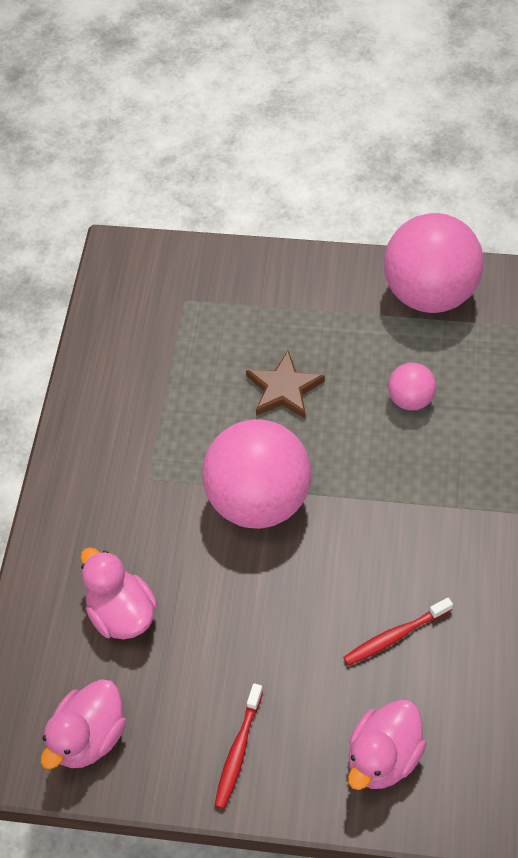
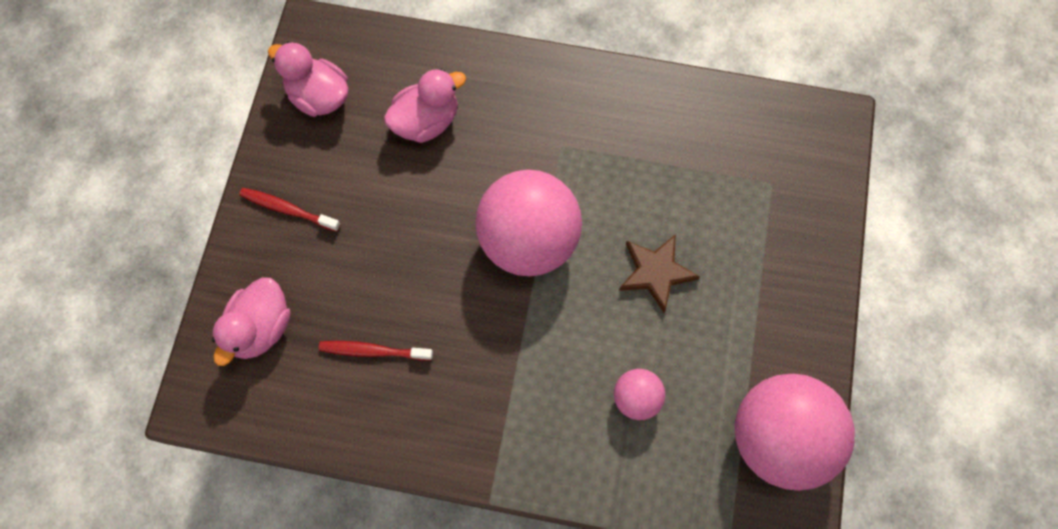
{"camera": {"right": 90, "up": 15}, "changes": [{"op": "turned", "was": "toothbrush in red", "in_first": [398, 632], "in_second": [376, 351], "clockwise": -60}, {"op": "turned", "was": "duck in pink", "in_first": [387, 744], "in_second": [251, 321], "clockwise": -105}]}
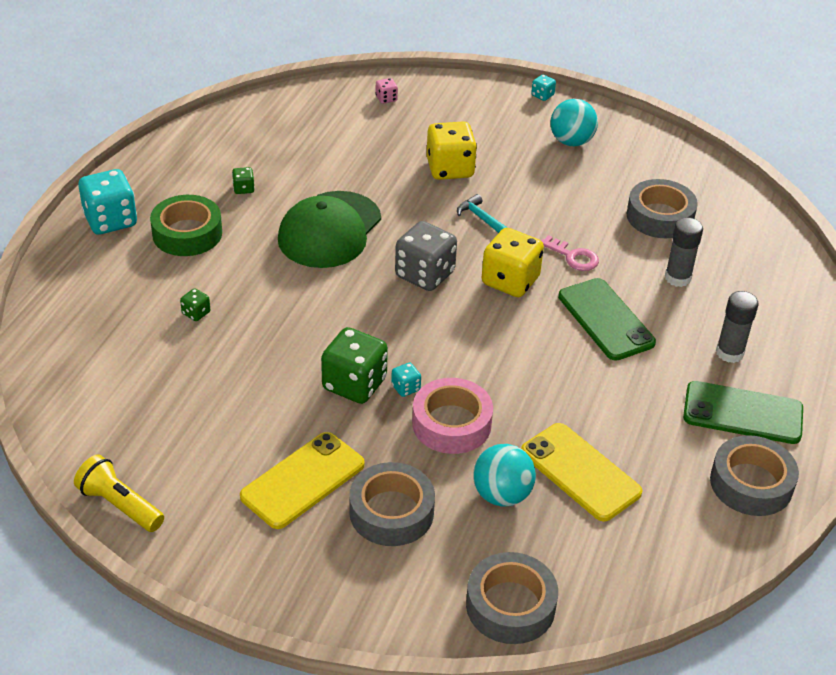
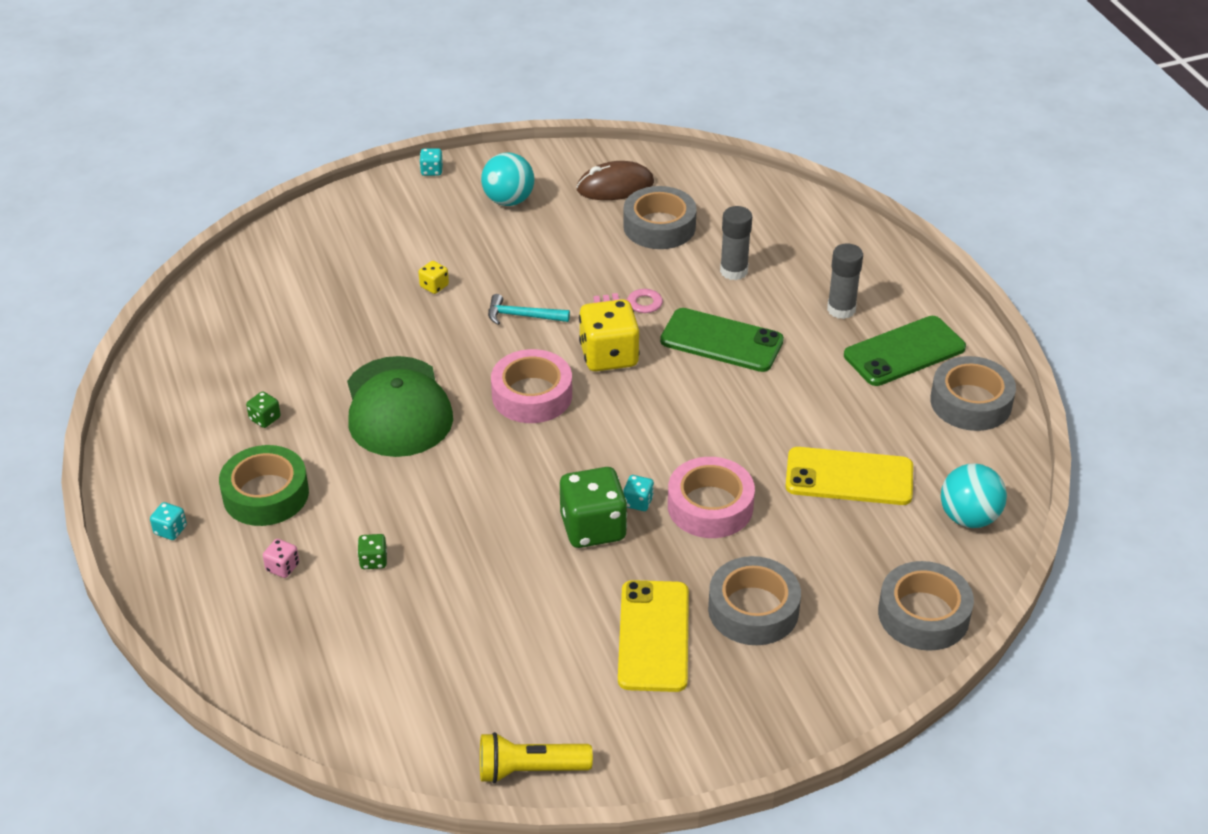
{"camera": {"right": -40, "up": 0}, "changes": [{"op": "resized", "was": "dice in turquoise", "in_first": [107, 202], "in_second": [168, 521], "ratio": 0.45}, {"op": "moved", "was": "dice in pink", "in_first": [386, 91], "in_second": [281, 558]}, {"op": "replaced", "was": "dice in grey", "now": "tape in pink", "in_first": [426, 256], "in_second": [531, 386]}, {"op": "resized", "was": "dice in yellow", "in_first": [452, 150], "in_second": [433, 277], "ratio": 0.45}, {"op": "moved", "was": "ball in turquoise", "in_first": [504, 475], "in_second": [974, 495]}, {"op": "added", "now": "mouse in brown", "in_second": [615, 180]}]}
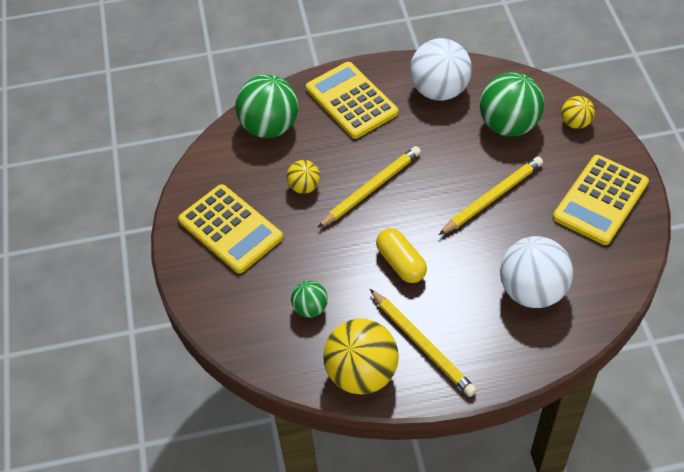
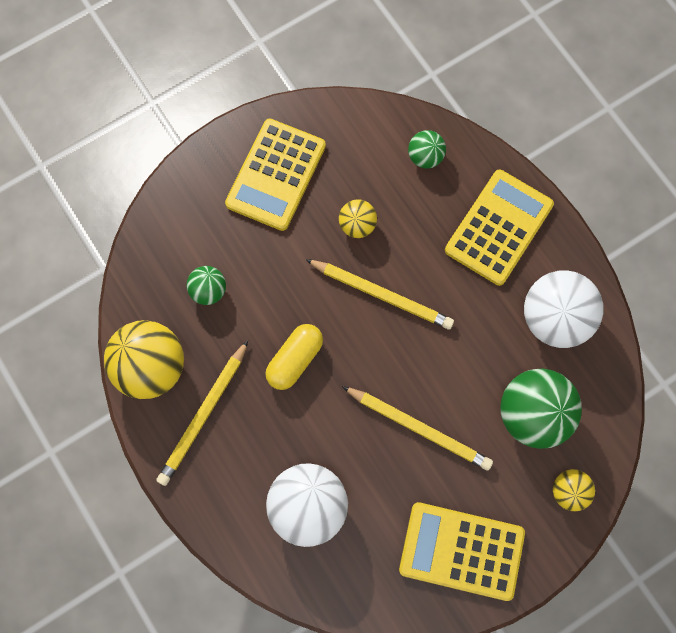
{"camera": {"right": 65, "up": 20}, "changes": [{"op": "resized", "was": "ball in green", "in_first": [266, 106], "in_second": [427, 149], "ratio": 0.52}]}
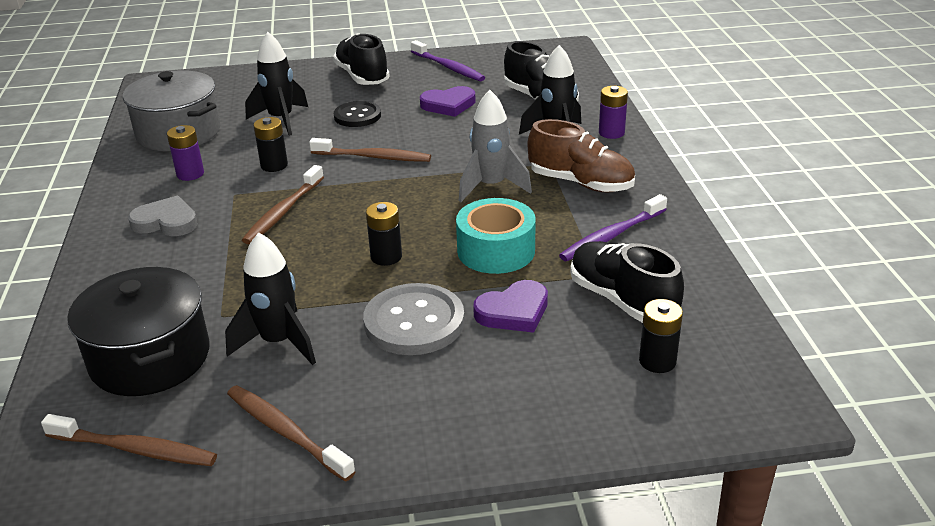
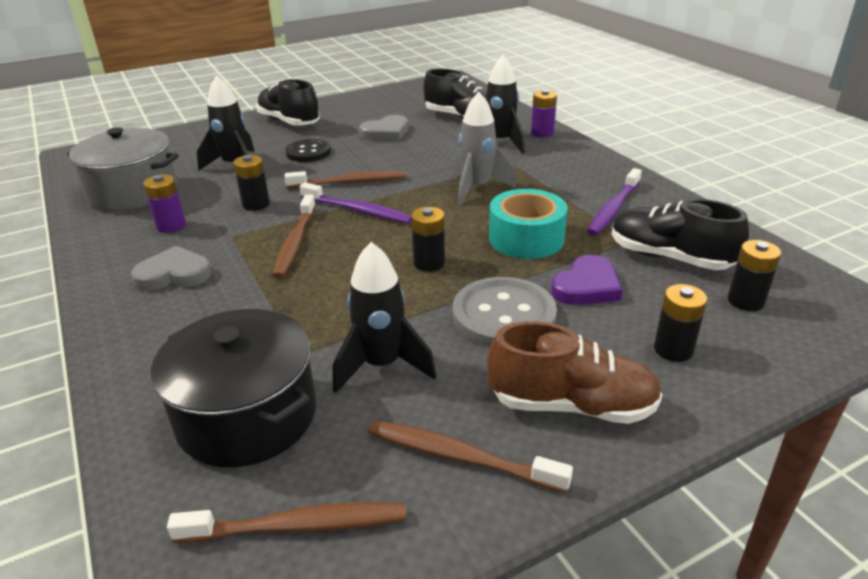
{"camera": {"right": -20, "up": 0}, "changes": [{"op": "moved", "was": "toothbrush in purple", "in_first": [448, 60], "in_second": [356, 202]}, {"op": "recoloured", "was": "heart in purple", "now": "heart in grey", "in_first": [448, 101], "in_second": [383, 127]}, {"op": "moved", "was": "shoe in brown", "in_first": [581, 156], "in_second": [575, 372]}, {"op": "added", "now": "battery in black", "in_second": [680, 323]}]}
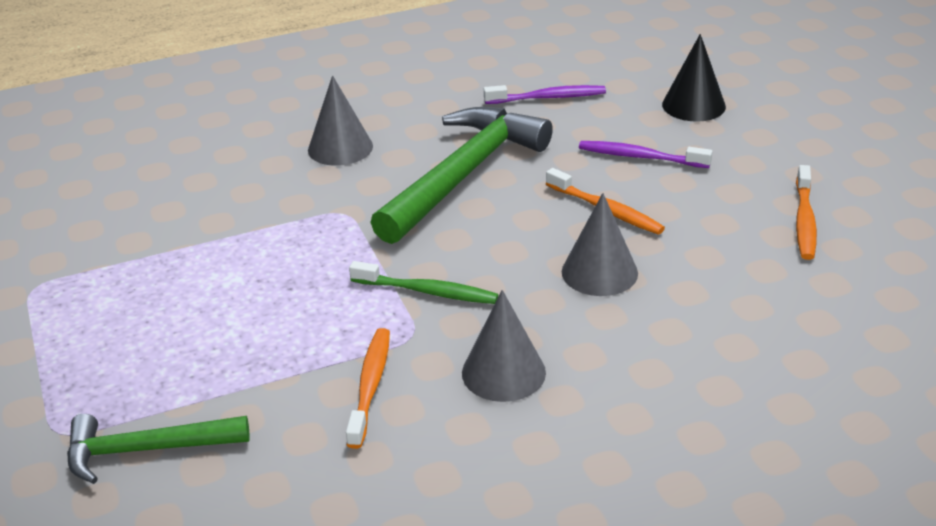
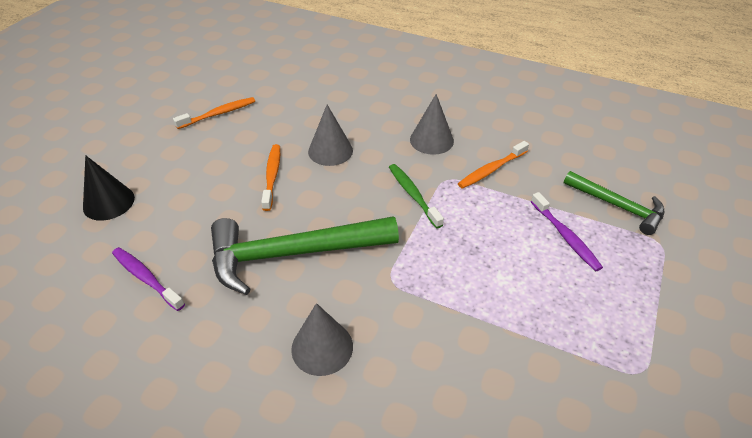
{"camera": {"right": -135, "up": 10}, "changes": [{"op": "moved", "was": "toothbrush in purple", "in_first": [645, 154], "in_second": [567, 231]}]}
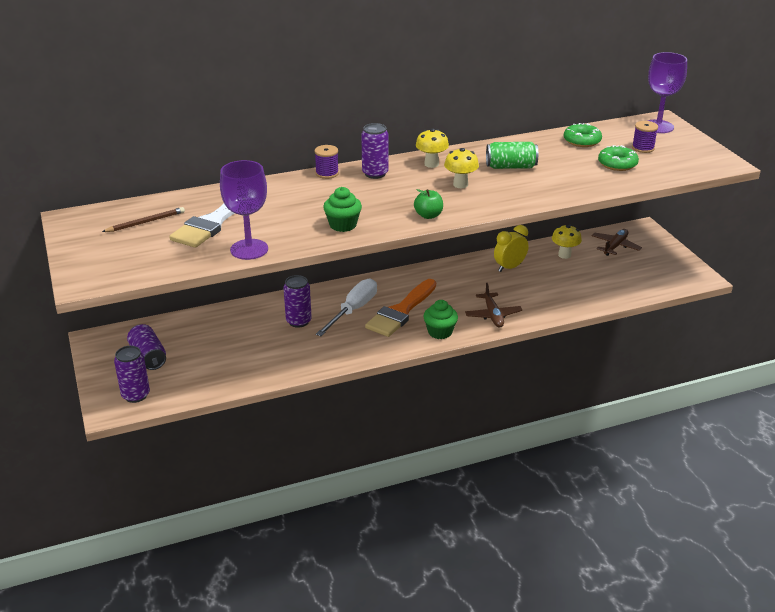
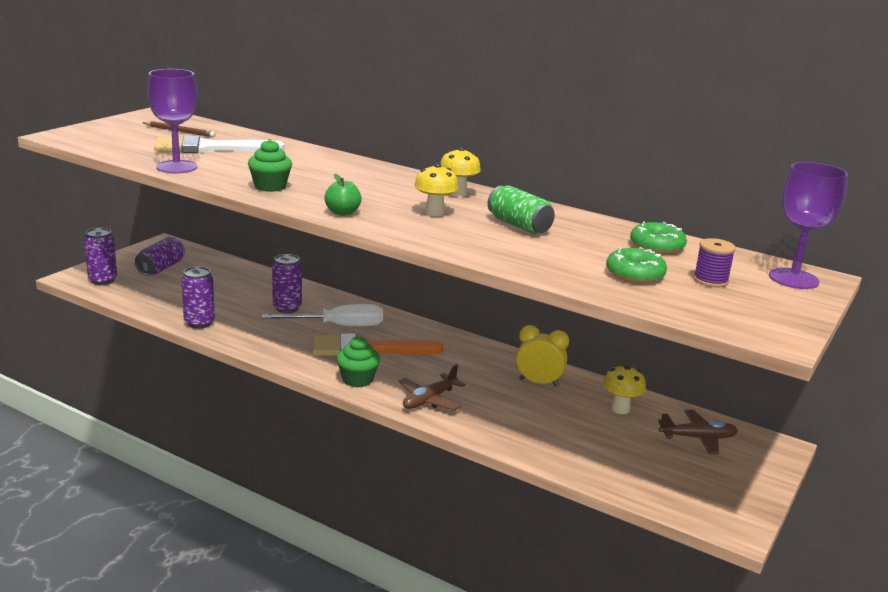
{"camera": {"right": 50, "up": -10}, "changes": [{"op": "removed", "was": "spool in purple", "in_first": [326, 162]}, {"op": "moved", "was": "can in purple", "in_first": [375, 151], "in_second": [198, 297]}]}
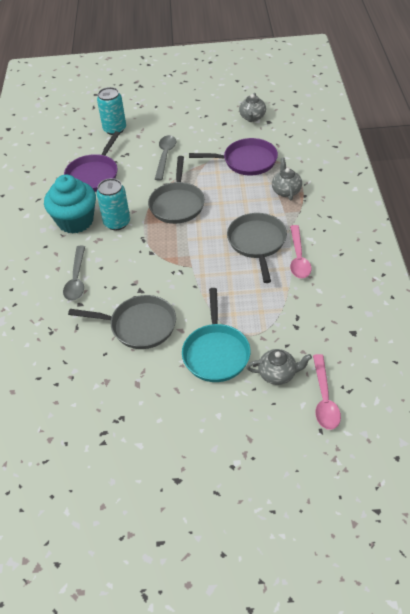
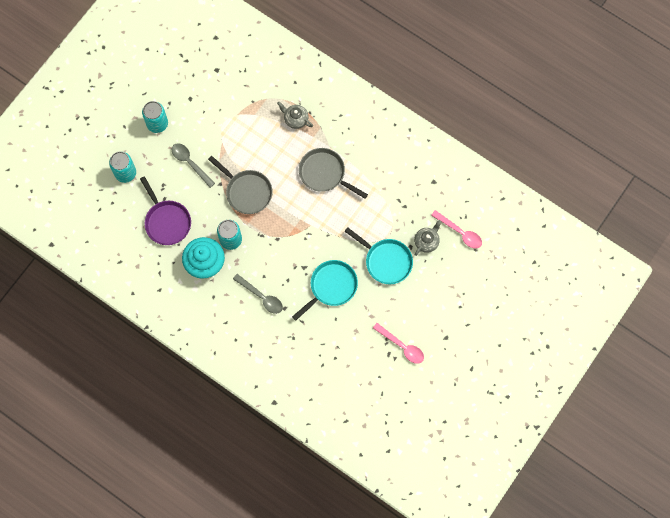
{"camera": {"right": -55, "up": 25}, "changes": [{"op": "recoloured", "was": "pan in grey", "now": "pan in turquoise", "in_first": [122, 322], "in_second": [325, 290]}, {"op": "removed", "was": "pan in purple", "in_first": [233, 156]}, {"op": "removed", "was": "teapot in grey", "in_first": [252, 107]}, {"op": "moved", "was": "spoon in pink", "in_first": [300, 251], "in_second": [398, 343]}, {"op": "added", "now": "can in turquoise", "in_second": [155, 117]}]}
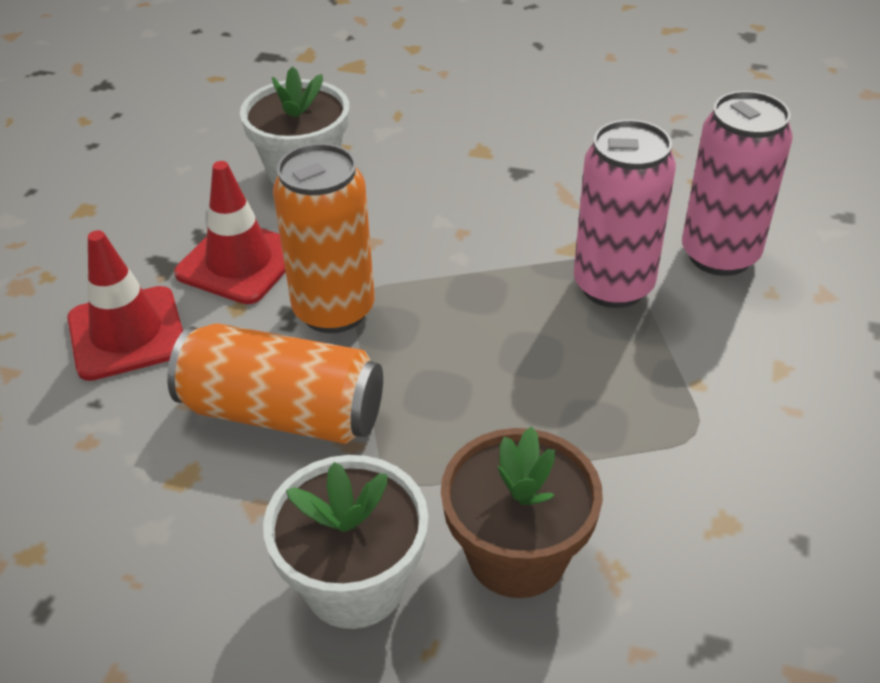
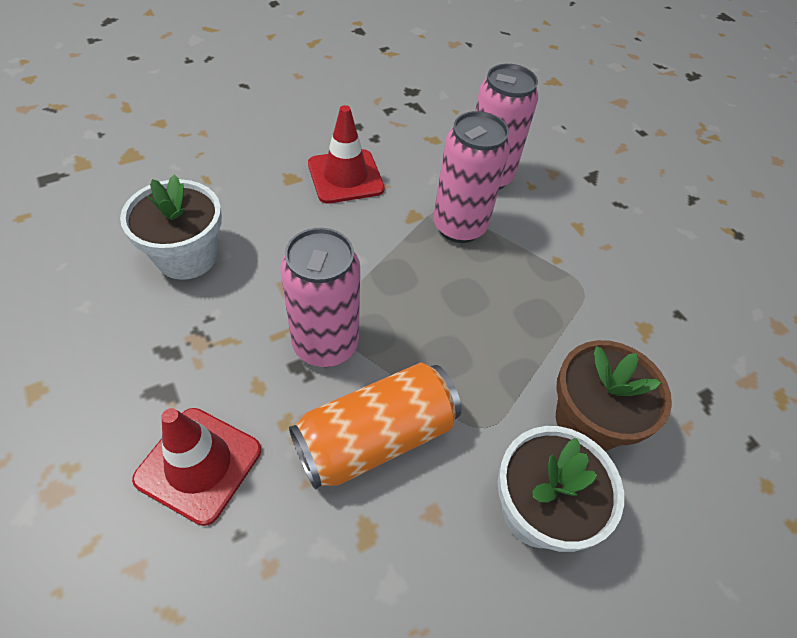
{"camera": {"right": -50, "up": 10}, "changes": [{"op": "moved", "was": "traffic cone in red", "in_first": [230, 232], "in_second": [346, 154]}, {"op": "recoloured", "was": "can in orange", "now": "can in pink", "in_first": [324, 238], "in_second": [320, 297]}]}
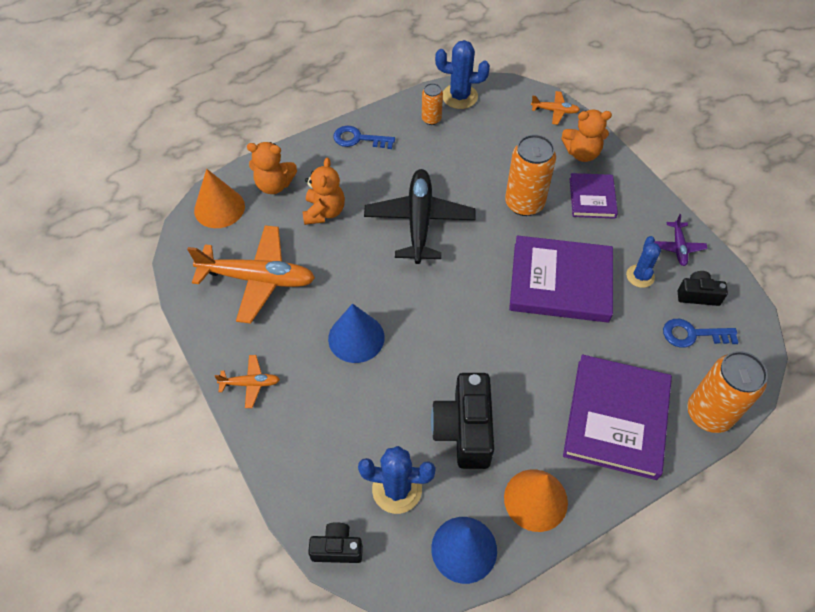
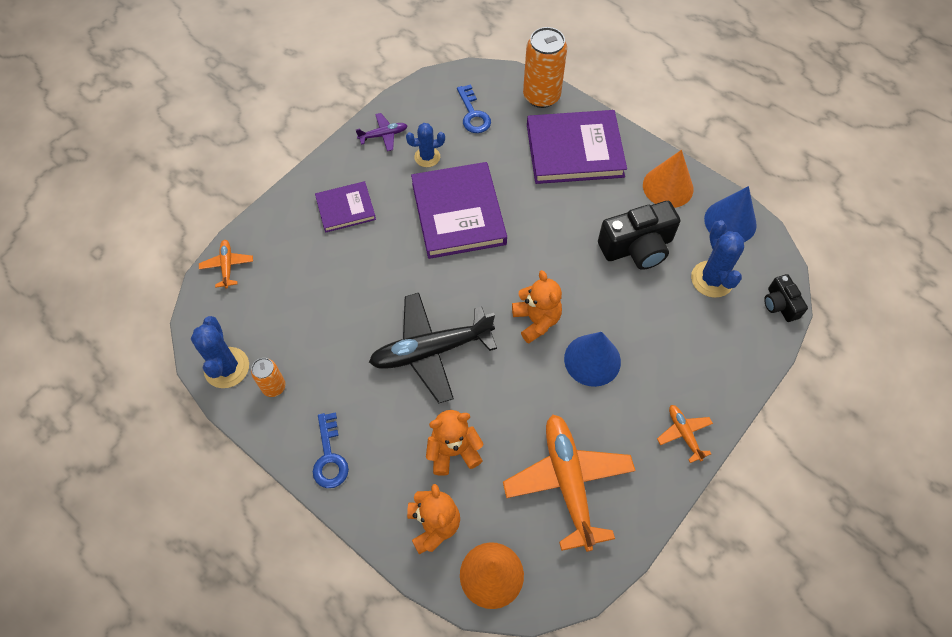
{"camera": {"right": -110, "up": 5}, "changes": [{"op": "removed", "was": "can in orange", "in_first": [530, 175]}, {"op": "moved", "was": "teddy bear in orange", "in_first": [586, 135], "in_second": [537, 307]}, {"op": "removed", "was": "camera in black", "in_first": [703, 288]}]}
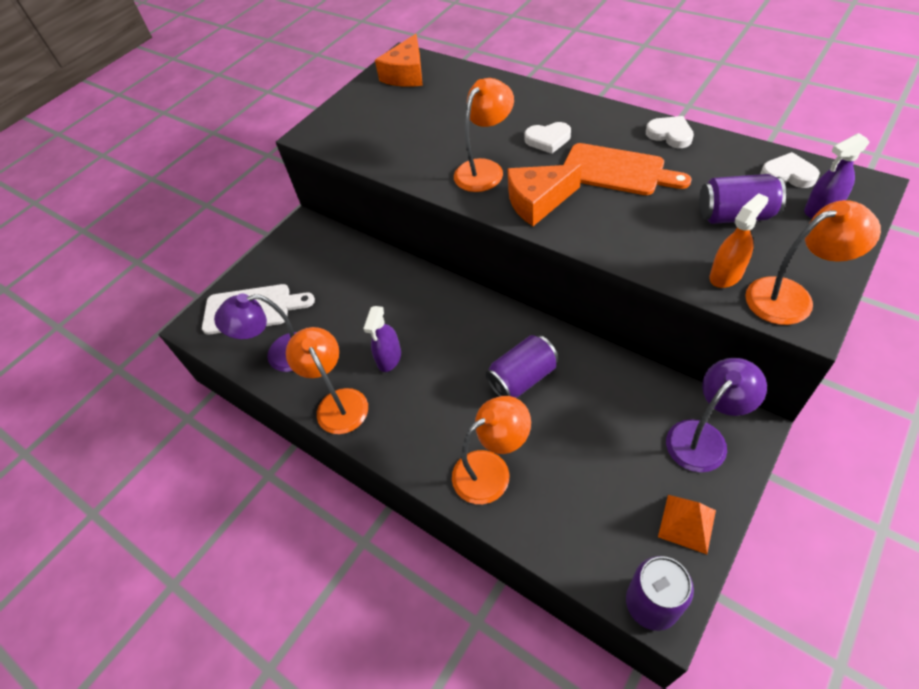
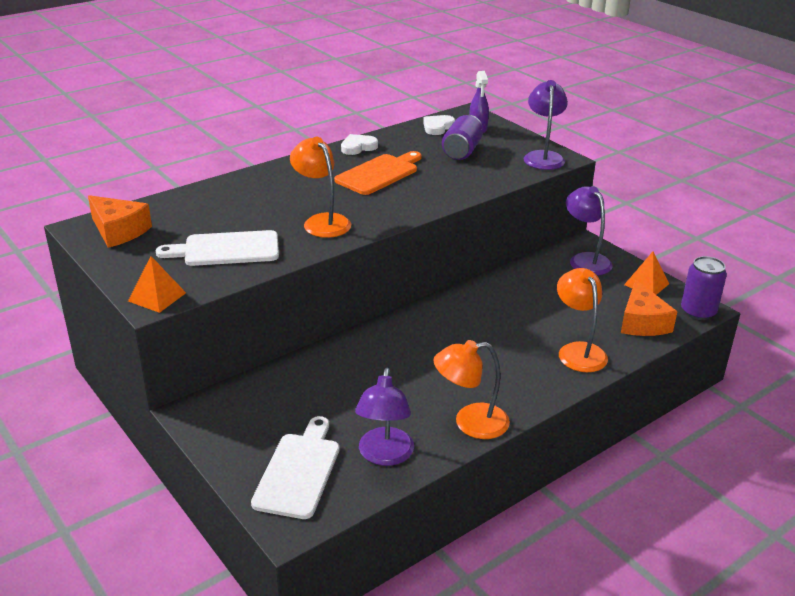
{"camera": {"right": -80, "up": -20}, "changes": [{"op": "removed", "was": "spray bottle in purple", "in_first": [382, 339]}, {"op": "removed", "was": "can in purple", "in_first": [521, 366]}, {"op": "moved", "was": "cheese in orange", "in_first": [544, 195], "in_second": [649, 308]}, {"op": "removed", "was": "heart in white", "in_first": [547, 138]}, {"op": "removed", "was": "spray bottle in orange", "in_first": [739, 240]}, {"op": "recoloured", "was": "lamp in orange", "now": "lamp in purple", "in_first": [813, 262], "in_second": [546, 125]}, {"op": "added", "now": "pyramid in orange", "in_second": [157, 284]}, {"op": "added", "now": "cutting board in white", "in_second": [217, 248]}]}
